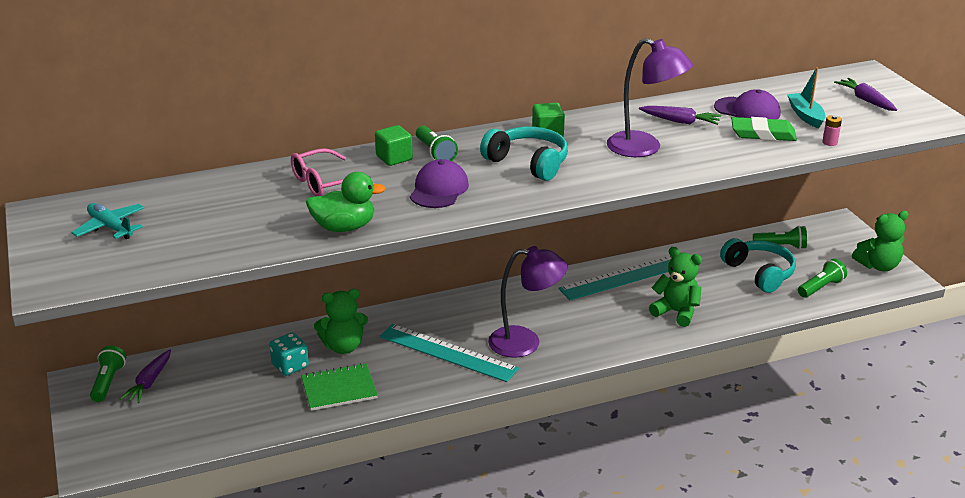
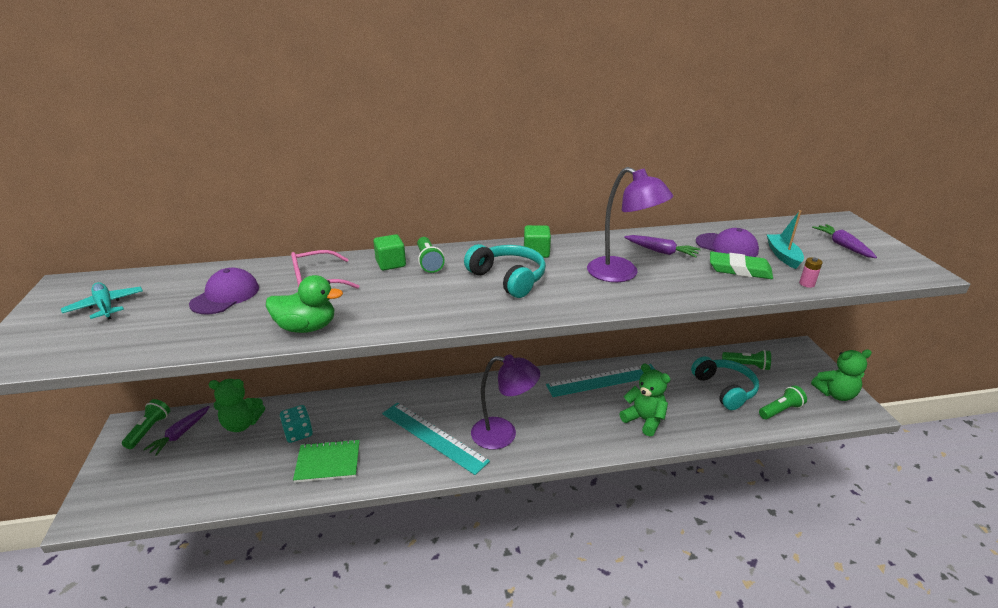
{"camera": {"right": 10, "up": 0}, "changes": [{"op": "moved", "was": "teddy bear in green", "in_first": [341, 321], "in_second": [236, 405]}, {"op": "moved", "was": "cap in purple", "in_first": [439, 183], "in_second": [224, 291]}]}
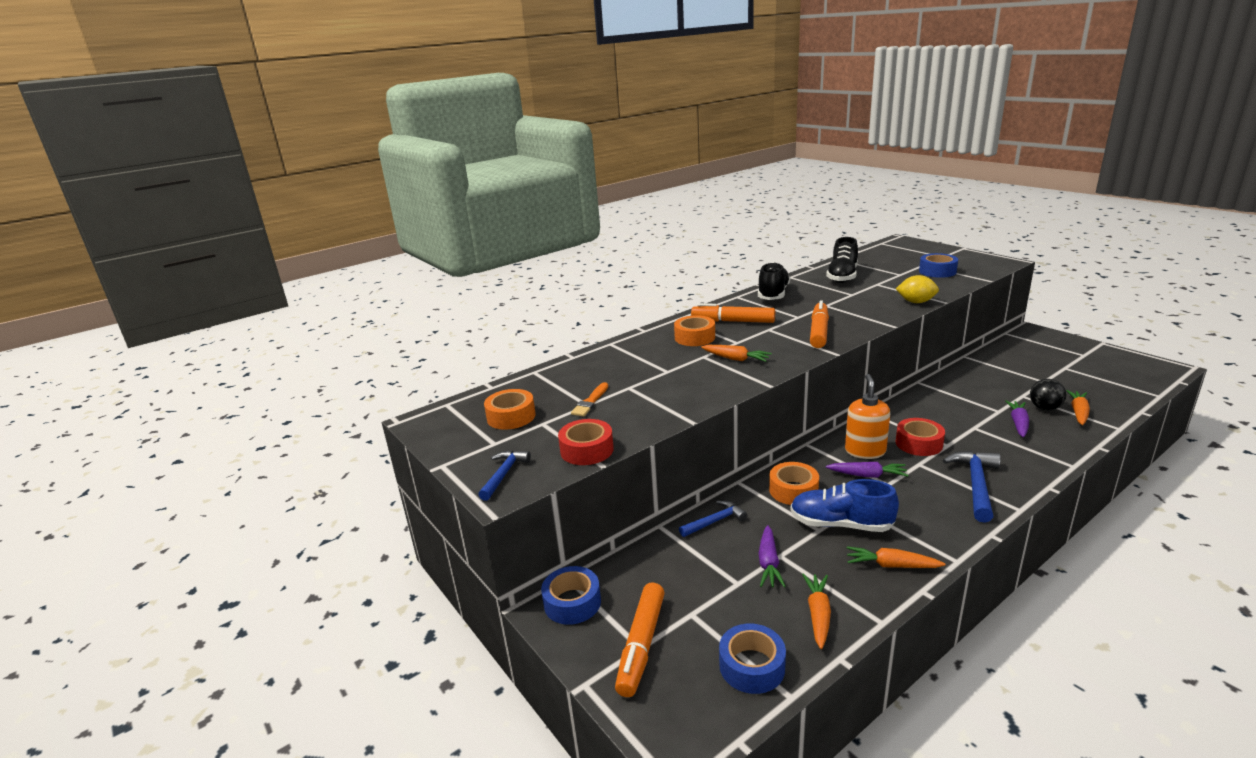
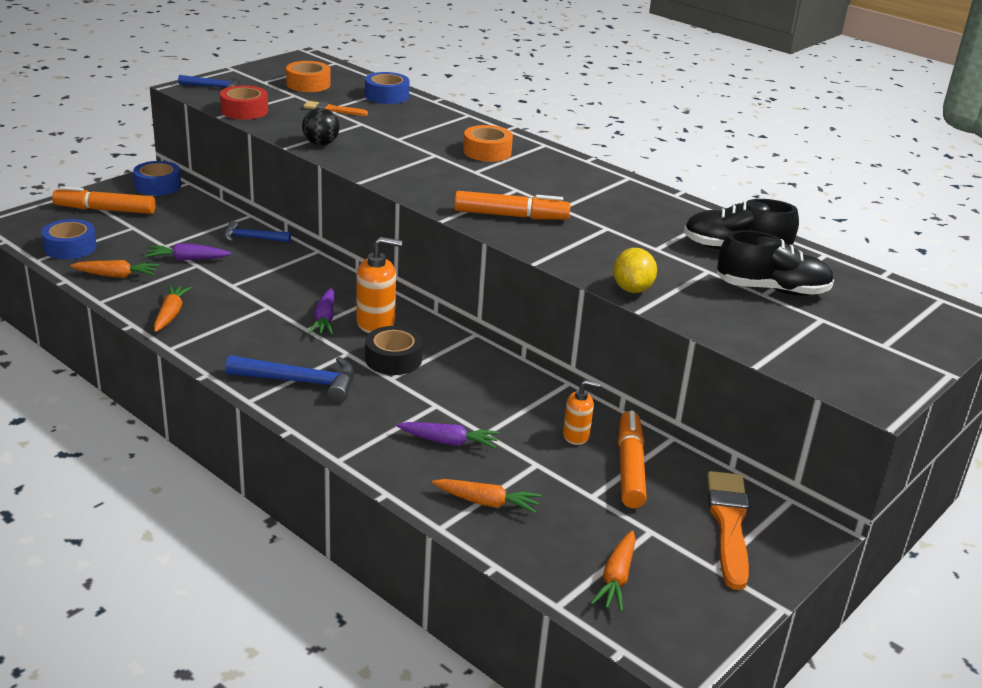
{"camera": {"right": 75, "up": 5}, "changes": [{"op": "turned", "was": "hammer in blue", "in_first": [713, 518], "in_second": [257, 231], "clockwise": 135}, {"op": "moved", "was": "marker in orange", "in_first": [733, 313], "in_second": [632, 459]}, {"op": "moved", "was": "carrot in orange", "in_first": [736, 353], "in_second": [613, 571]}, {"op": "moved", "was": "shoe in black", "in_first": [774, 281], "in_second": [775, 263]}, {"op": "removed", "was": "tape in orange", "in_first": [794, 483]}, {"op": "removed", "was": "shoe in blue", "in_first": [844, 505]}, {"op": "recoloured", "was": "tape in red", "now": "tape in black", "in_first": [920, 437], "in_second": [394, 350]}, {"op": "moved", "was": "tape in blue", "in_first": [938, 265], "in_second": [387, 88]}, {"op": "moved", "was": "ball in black", "in_first": [1048, 394], "in_second": [321, 126]}, {"op": "added", "now": "soap dispenser in orange", "in_second": [581, 412]}, {"op": "added", "now": "brush in orange", "in_second": [728, 530]}]}
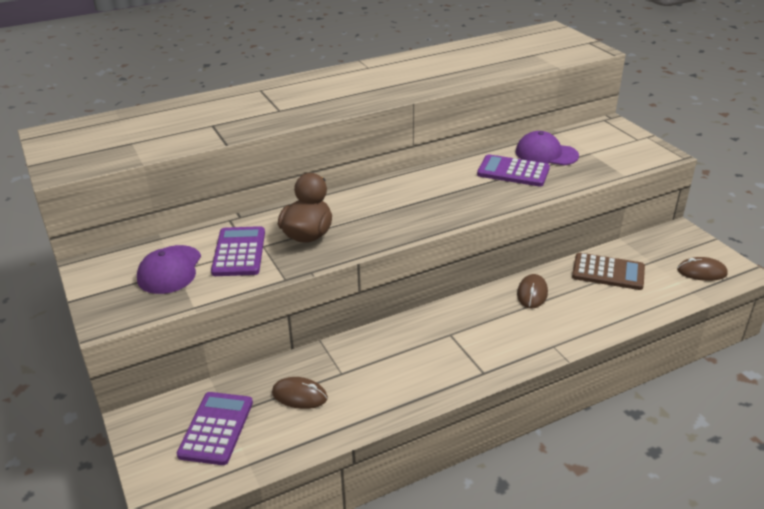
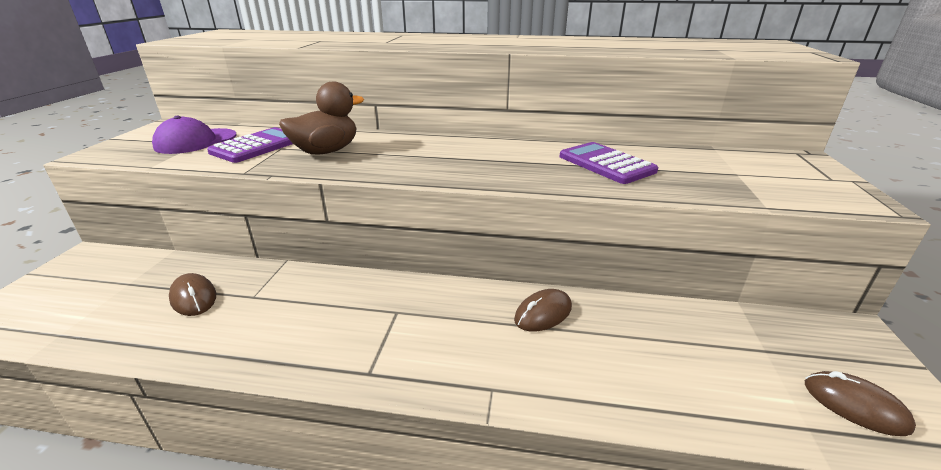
{"camera": {"right": 35, "up": -5}, "changes": [{"op": "removed", "was": "calculator in purple", "in_first": [215, 428]}, {"op": "removed", "was": "cap in purple", "in_first": [547, 148]}, {"op": "removed", "was": "calculator in brown", "in_first": [608, 271]}]}
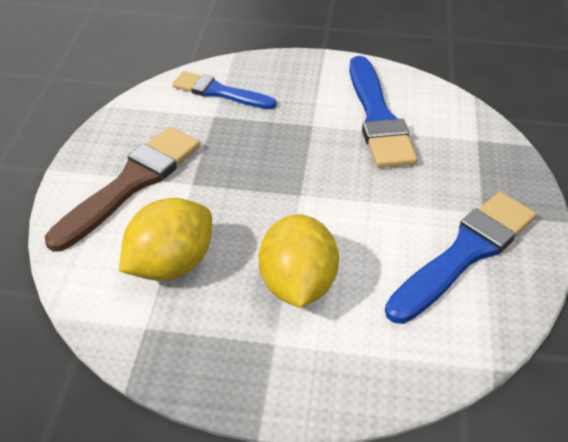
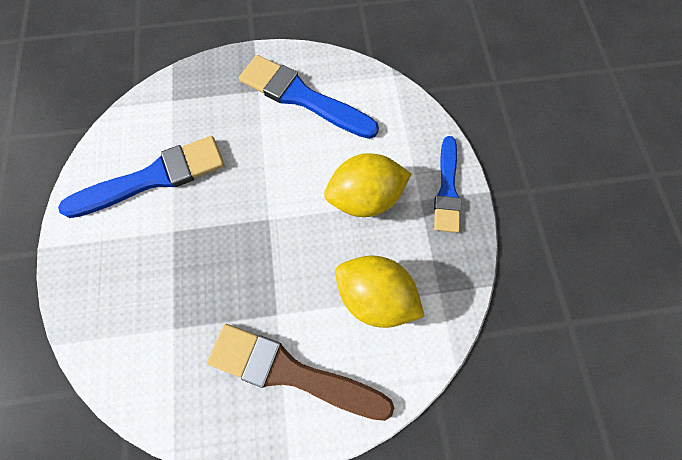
{"camera": {"right": -105, "up": 25}, "changes": [{"op": "moved", "was": "brush in blue", "in_first": [224, 90], "in_second": [447, 184]}]}
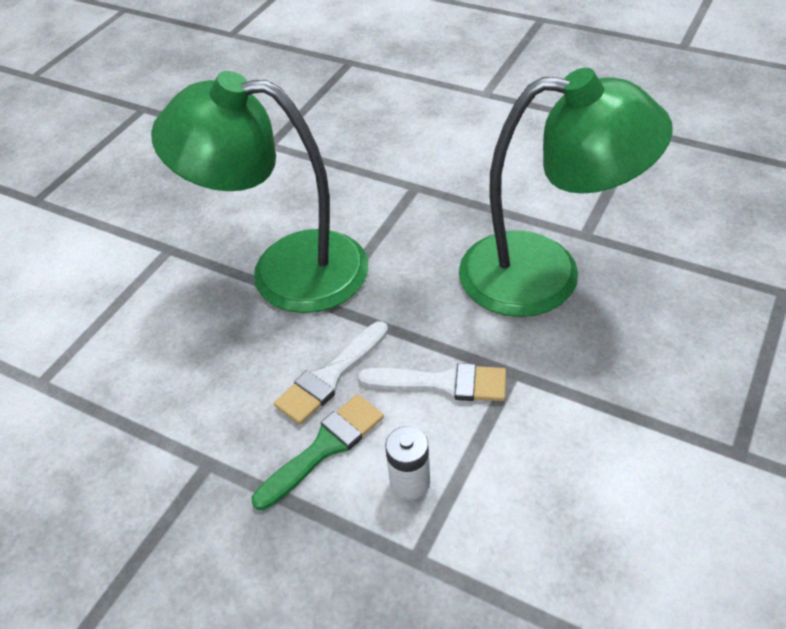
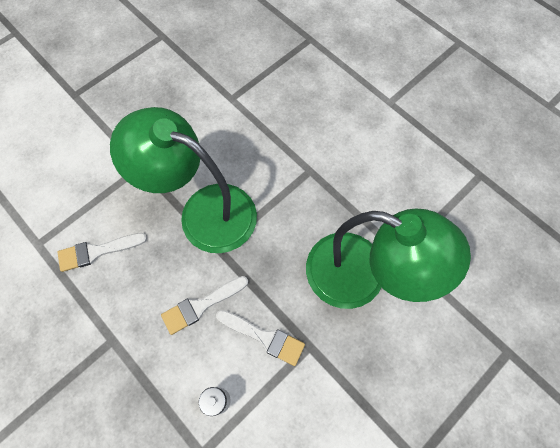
{"camera": {"right": 15, "up": 20}, "changes": [{"op": "removed", "was": "brush in green", "in_first": [318, 452]}, {"op": "added", "now": "brush in white", "in_second": [102, 252]}]}
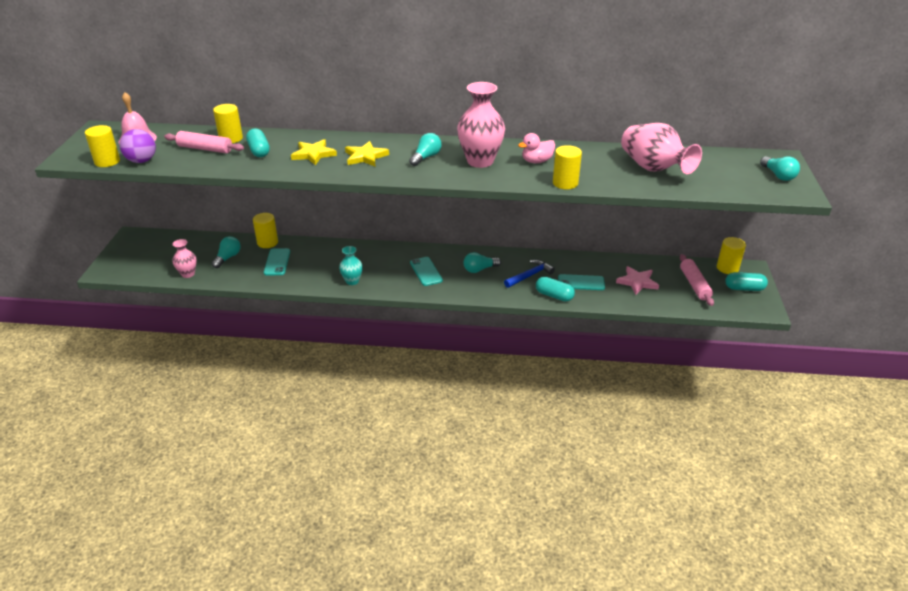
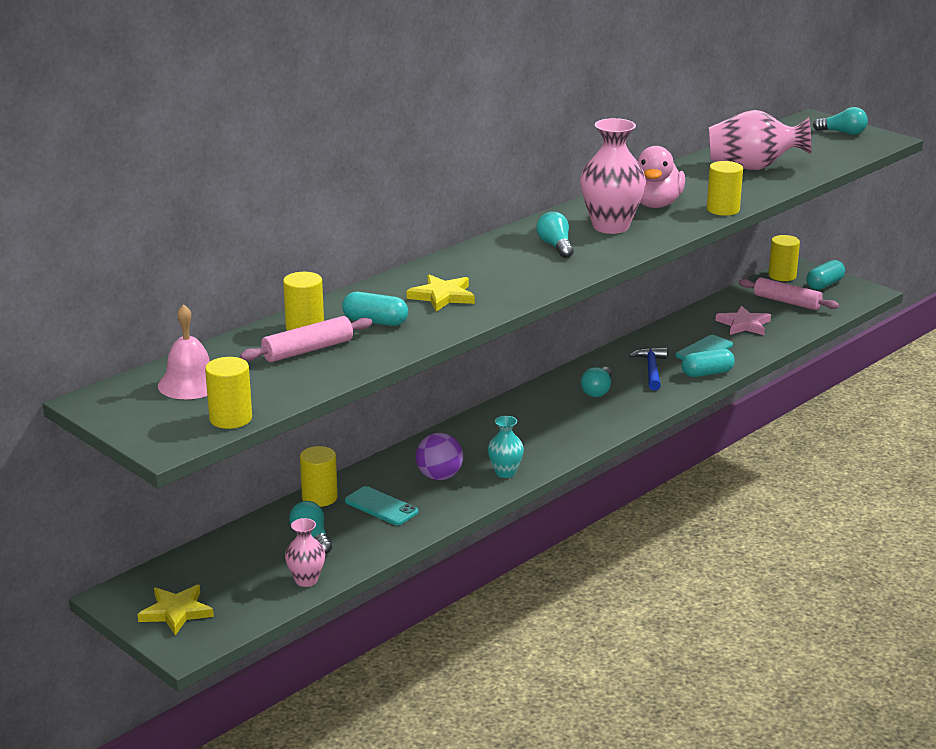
{"camera": {"right": -50, "up": -10}, "changes": [{"op": "moved", "was": "ball in purple", "in_first": [138, 146], "in_second": [439, 456]}, {"op": "moved", "was": "star in yellow", "in_first": [367, 154], "in_second": [175, 610]}, {"op": "removed", "was": "phone in turquoise", "in_first": [426, 271]}, {"op": "resized", "was": "duck in pink", "in_first": [536, 148], "in_second": [661, 177], "ratio": 1.56}]}
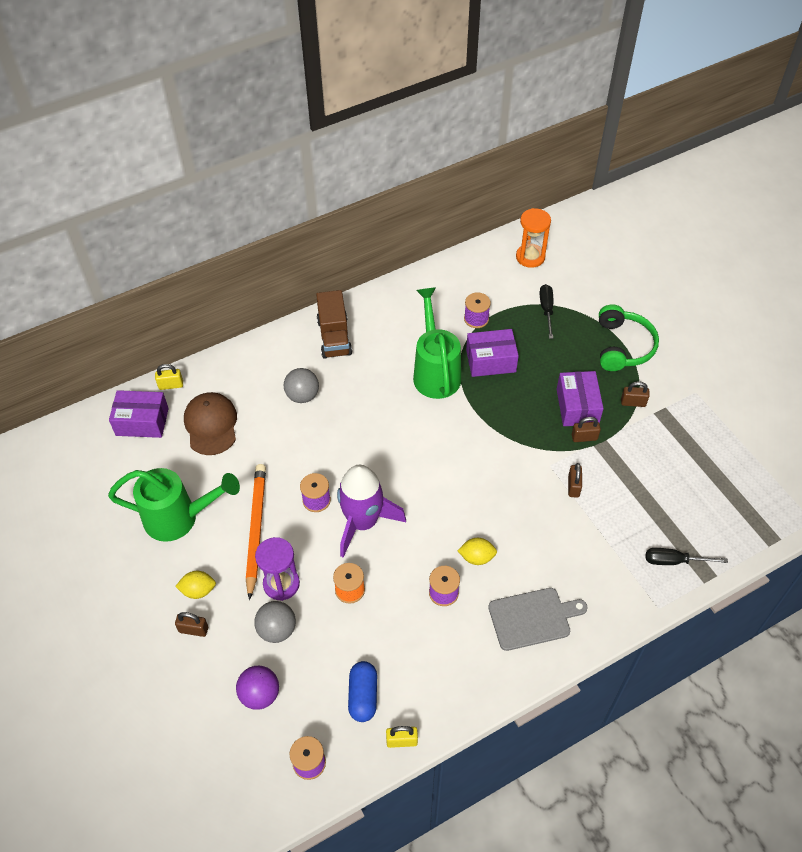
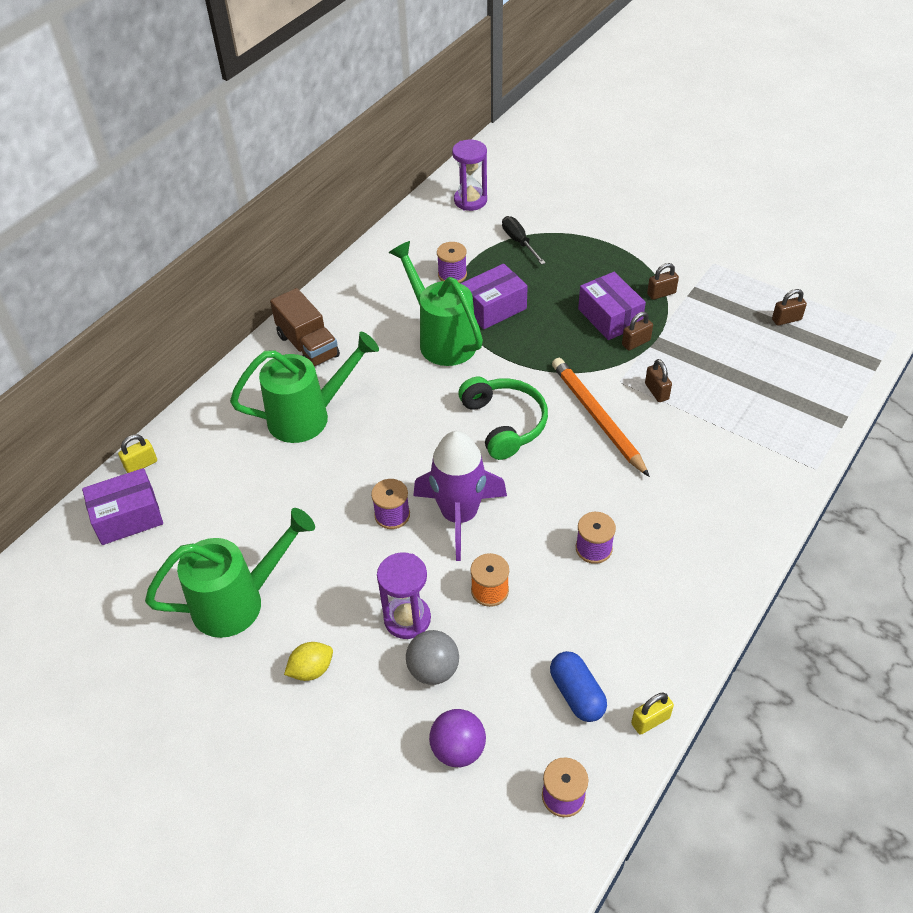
{"camera": {"right": -25, "up": -5}, "changes": [{"op": "moved", "was": "padlock in brown", "in_first": [191, 624], "in_second": [789, 307]}, {"op": "removed", "was": "cap in brown", "in_first": [210, 423]}, {"op": "moved", "was": "pencil in orange", "in_first": [256, 532], "in_second": [601, 417]}, {"op": "replaced", "was": "ball in grey", "now": "watering can in green", "in_first": [301, 385], "in_second": [304, 387]}, {"op": "removed", "was": "lemon in yellow", "in_first": [477, 551]}, {"op": "removed", "was": "cutting board in grey", "in_first": [538, 619]}, {"op": "recoloured", "was": "hourglass in orange", "now": "hourglass in purple", "in_first": [533, 238], "in_second": [469, 175]}, {"op": "moved", "was": "headphones in green", "in_first": [629, 338], "in_second": [503, 418]}, {"op": "removed", "was": "screwdriver in black", "in_first": [687, 556]}]}
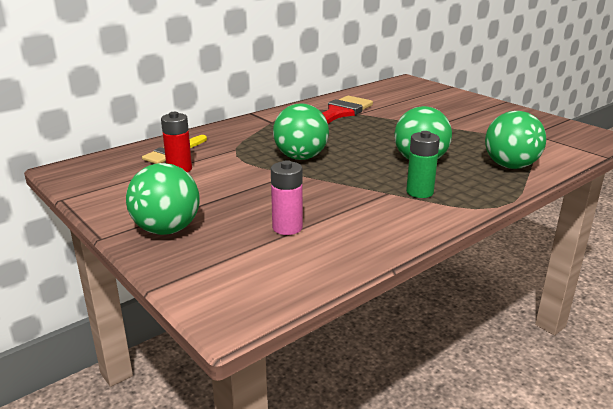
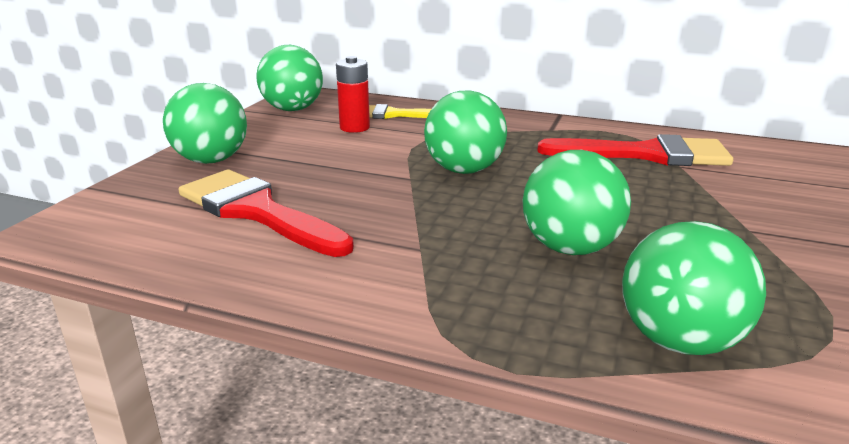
{"camera": {"right": 60, "up": 0}, "changes": [{"op": "replaced", "was": "battery in pink", "now": "brush in red", "in_first": [287, 197], "in_second": [266, 213]}, {"op": "removed", "was": "battery in green", "in_first": [423, 164]}, {"op": "added", "now": "ball in green", "in_second": [290, 78]}]}
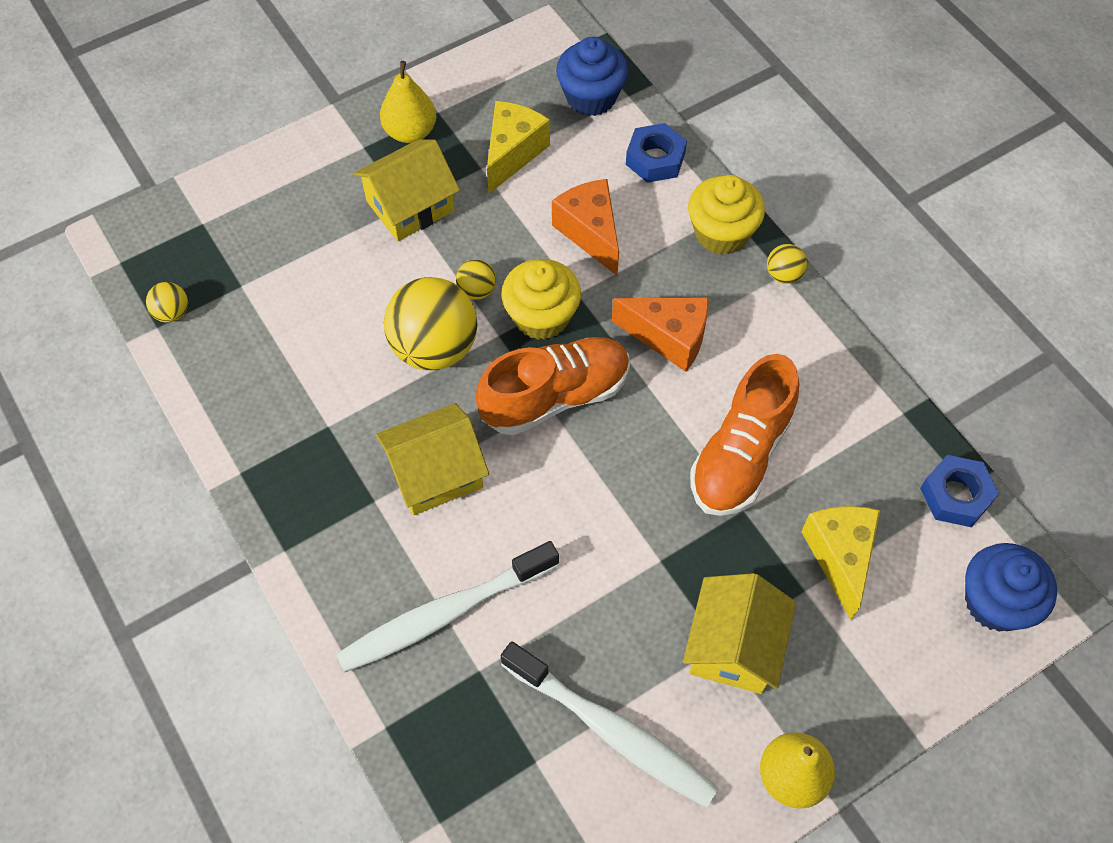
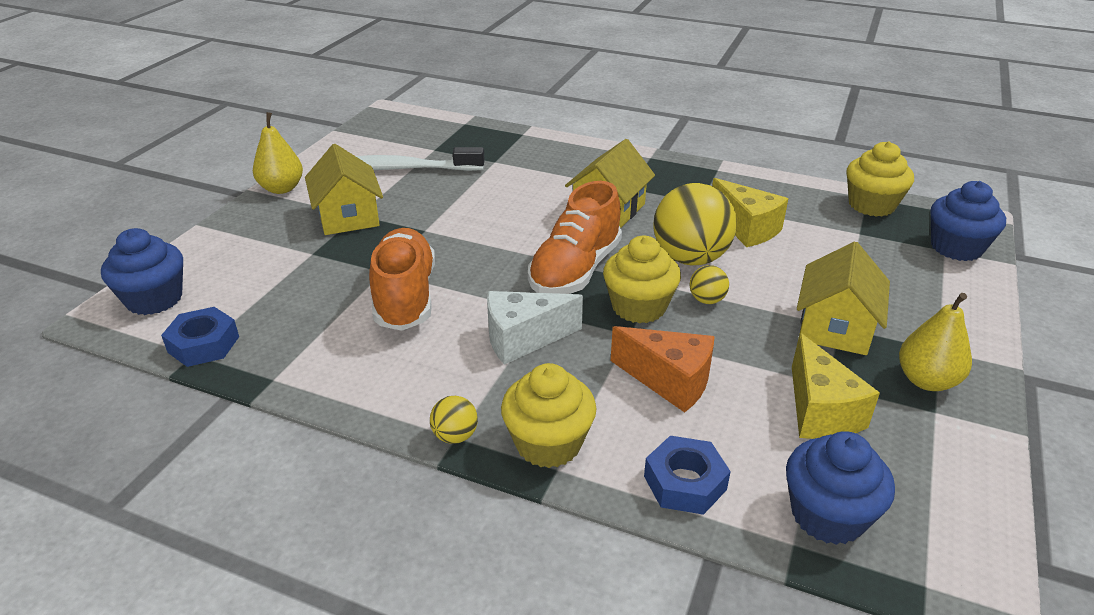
{"camera": {"right": 145, "up": -25}, "changes": [{"op": "replaced", "was": "ball in yellow", "now": "cupcake in yellow", "in_first": [167, 302], "in_second": [880, 179]}, {"op": "removed", "was": "toothbrush in white", "in_first": [447, 606]}, {"op": "recoloured", "was": "cheese in orange", "now": "cheese in white", "in_first": [660, 334], "in_second": [535, 328]}, {"op": "moved", "was": "cheese in yellow", "in_first": [840, 563], "in_second": [750, 212]}, {"op": "added", "now": "cupcake in blue", "in_second": [968, 221]}]}
